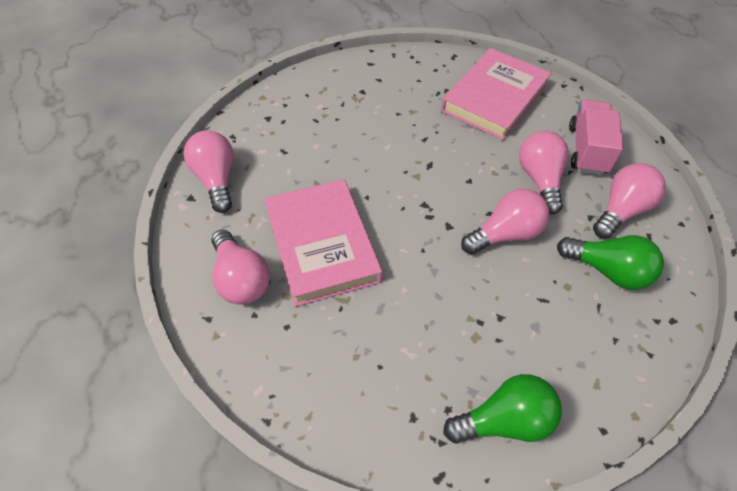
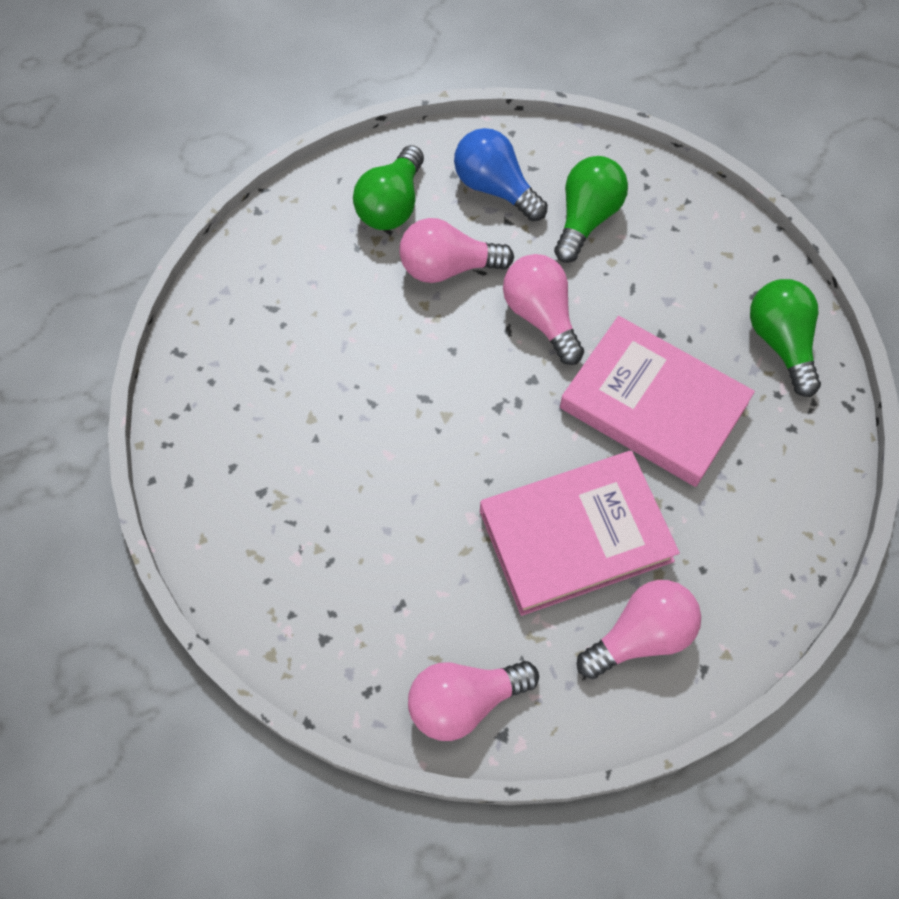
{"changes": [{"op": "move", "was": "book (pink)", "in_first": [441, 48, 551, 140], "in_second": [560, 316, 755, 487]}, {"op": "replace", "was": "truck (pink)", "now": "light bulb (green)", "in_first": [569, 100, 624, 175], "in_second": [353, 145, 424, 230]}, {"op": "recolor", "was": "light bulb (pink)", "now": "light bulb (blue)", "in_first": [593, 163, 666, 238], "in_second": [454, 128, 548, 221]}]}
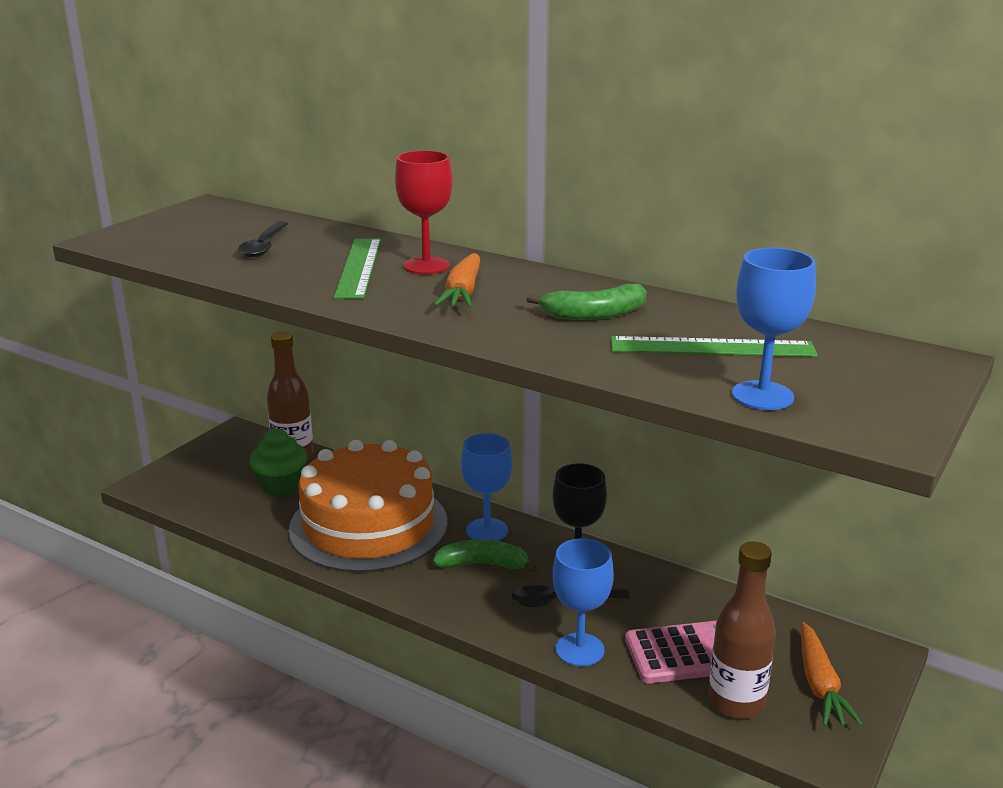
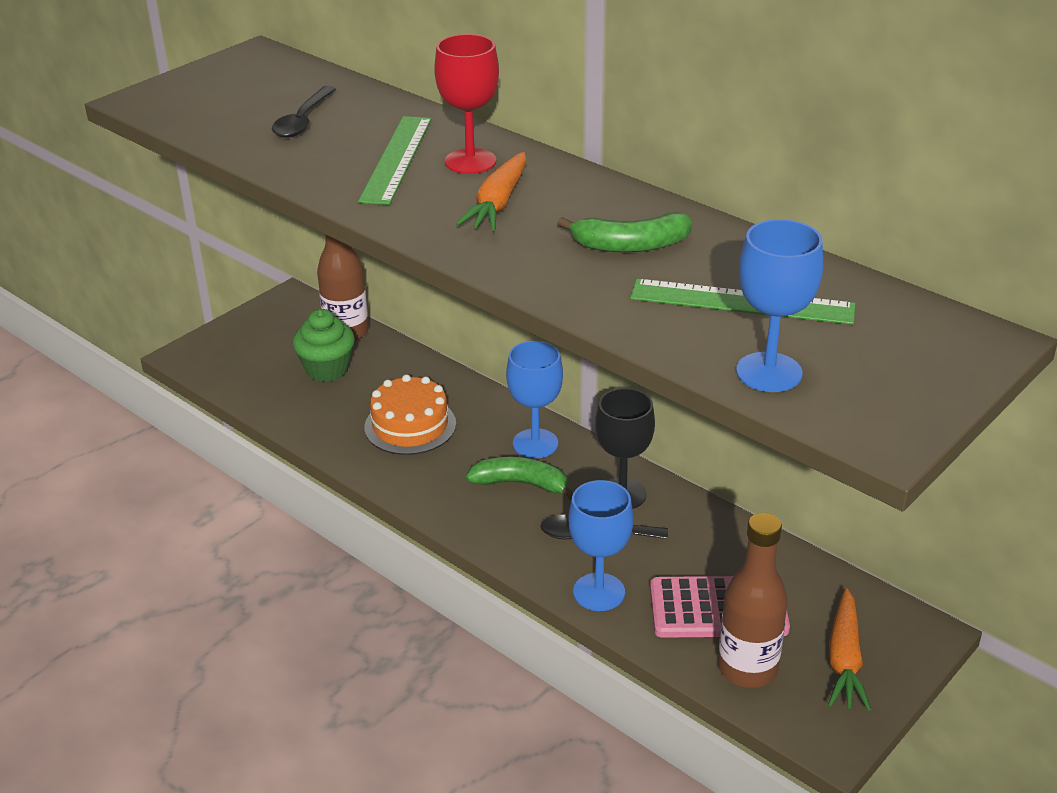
{"changes": [{"op": "resize", "was": "cake (orange)", "in_first": [288, 440, 448, 573], "in_second": [364, 374, 456, 455], "ratio": 0.54}]}
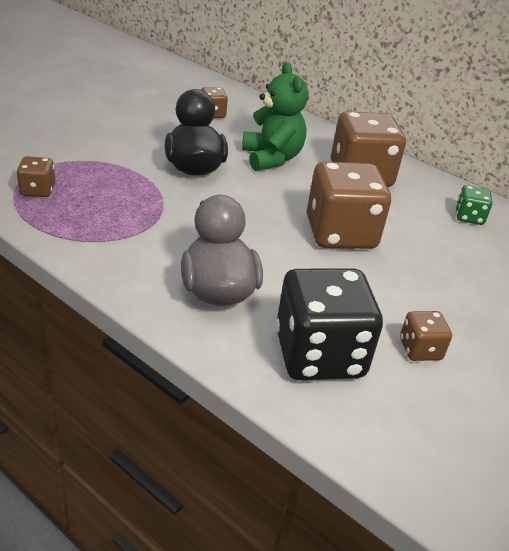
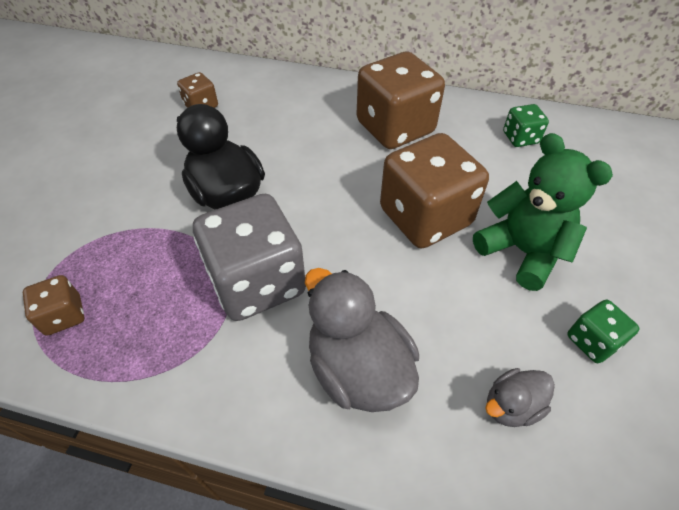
{"changes": [{"op": "insert", "now": "dice (grey)", "in_second": [193, 194, 306, 321]}, {"op": "move", "was": "teddy bear (green)", "in_first": [242, 62, 308, 171], "in_second": [473, 133, 613, 291]}, {"op": "replace", "was": "dice (black)", "now": "duck (grey)", "in_first": [276, 268, 383, 380], "in_second": [485, 368, 555, 427]}, {"op": "recolor", "was": "dice (brown)", "now": "dice (green)", "in_first": [400, 311, 452, 361], "in_second": [567, 300, 639, 363]}]}
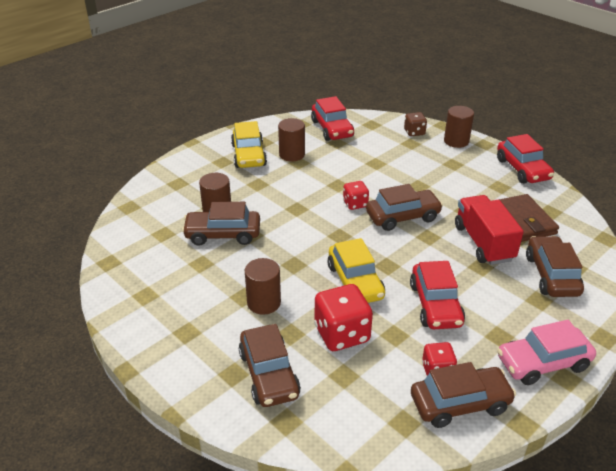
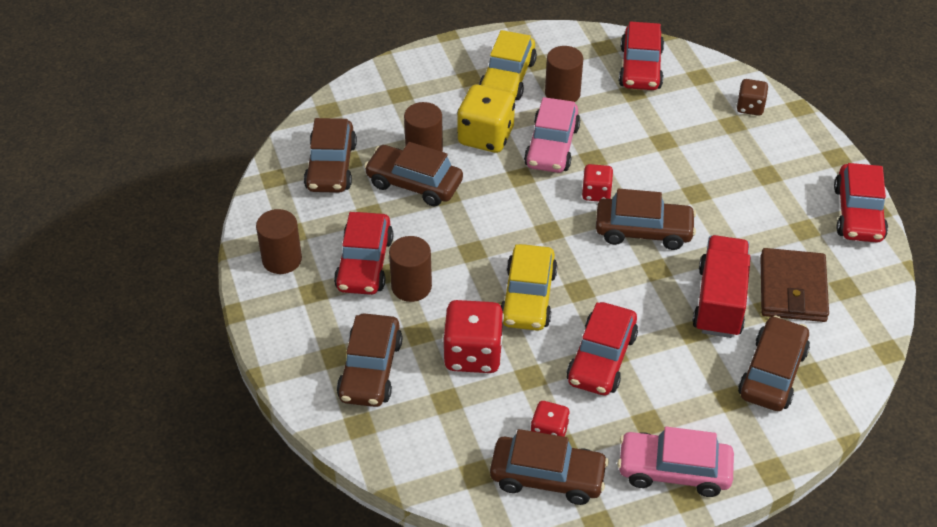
{"changes": [{"op": "insert", "now": "car (brown)", "in_second": [304, 118, 357, 193]}, {"op": "insert", "now": "car (red)", "in_second": [334, 212, 393, 295]}, {"op": "insert", "now": "dice (yellow)", "in_second": [457, 85, 515, 153]}, {"op": "insert", "now": "car (pink)", "in_second": [524, 97, 580, 173]}, {"op": "move", "was": "cylinder (brown)", "in_first": [444, 106, 474, 148], "in_second": [256, 209, 302, 274]}]}
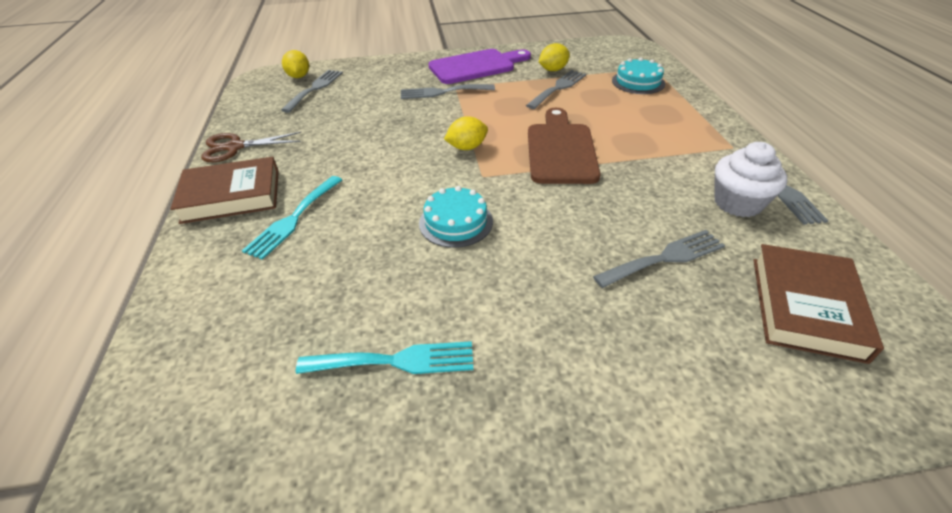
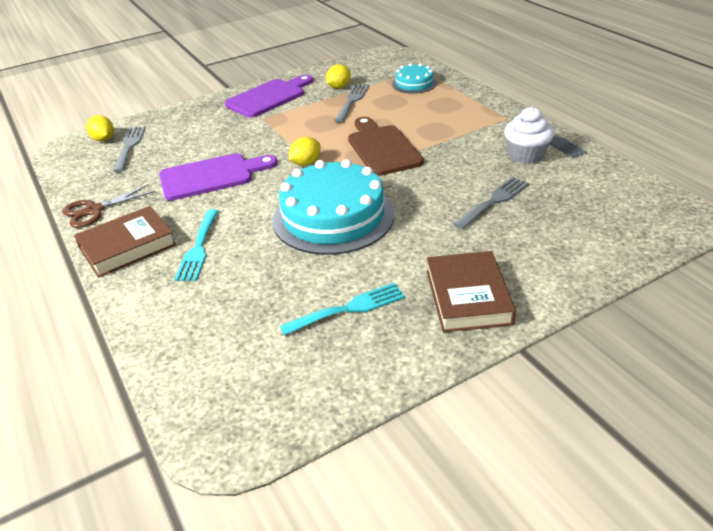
{"changes": [{"op": "delete", "was": "fork (grey)", "in_first": [401, 84, 495, 99]}, {"op": "insert", "now": "cutting board (purple)", "in_second": [159, 153, 277, 200]}, {"op": "move", "was": "book (brown)", "in_first": [754, 244, 884, 364], "in_second": [427, 251, 516, 332]}, {"op": "resize", "was": "cake (turquoise)", "in_first": [419, 186, 493, 248], "in_second": [273, 159, 394, 255], "ratio": 2.02}]}
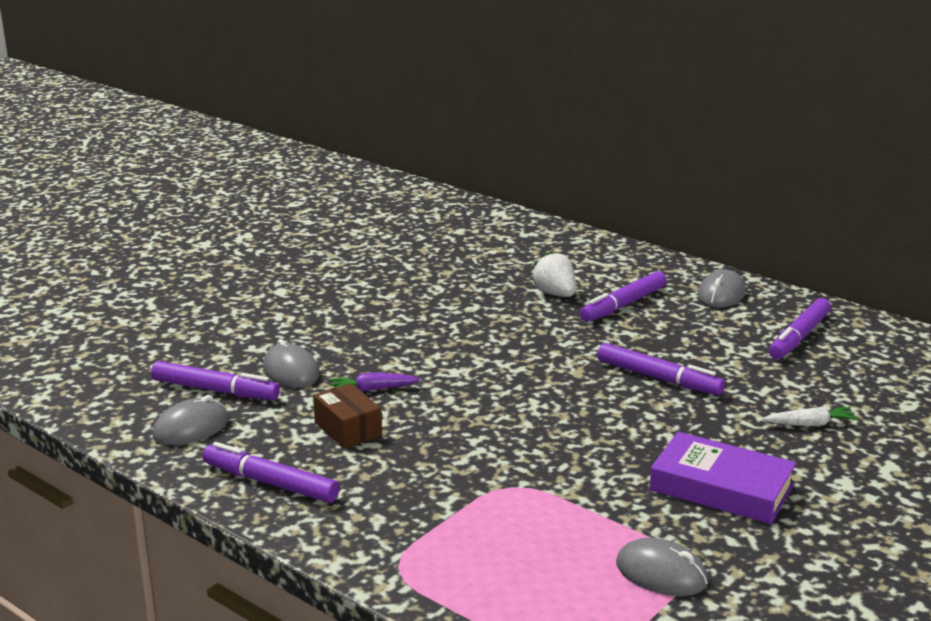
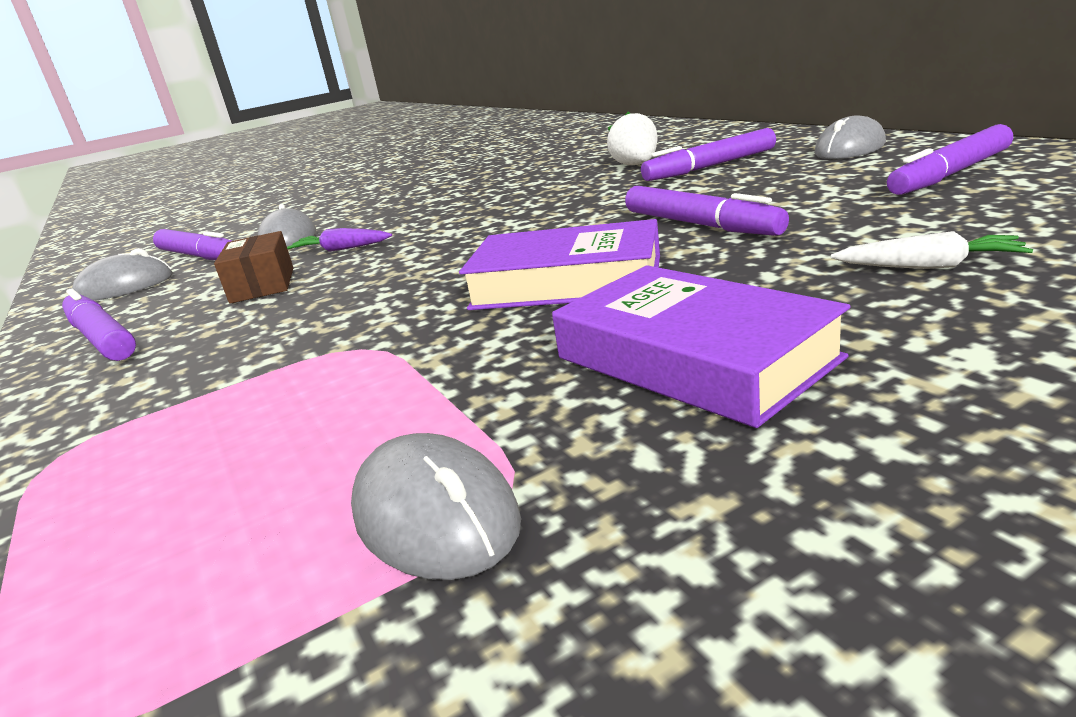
{"changes": [{"op": "insert", "now": "book (purple)", "in_second": [459, 219, 660, 310]}]}
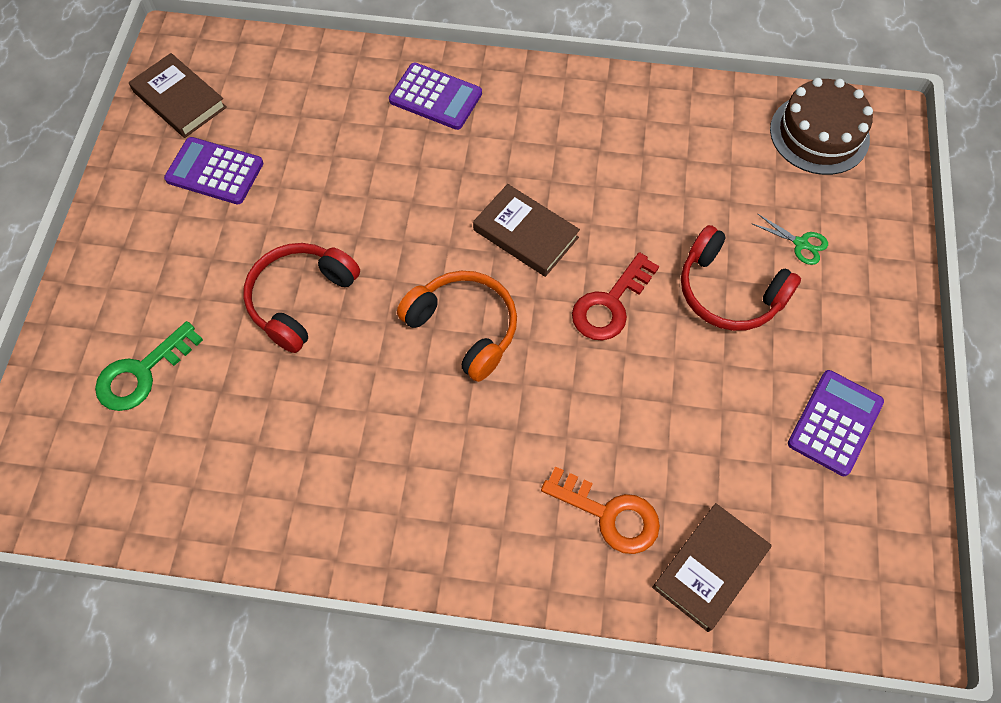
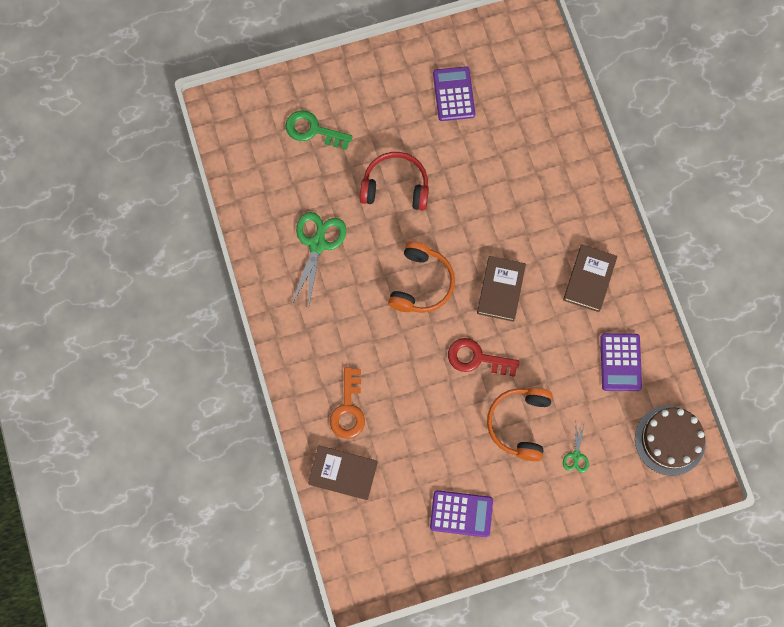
{"changes": [{"op": "insert", "now": "scissors (green)", "in_second": [291, 212, 347, 309]}, {"op": "move", "was": "book (brown)", "in_first": [129, 53, 227, 138], "in_second": [563, 245, 617, 312]}, {"op": "move", "was": "calculator (purple)", "in_first": [389, 63, 482, 130], "in_second": [600, 333, 642, 391]}, {"op": "recolor", "was": "headphones (red)", "now": "headphones (orange)", "in_first": [681, 225, 801, 331], "in_second": [487, 388, 553, 461]}]}
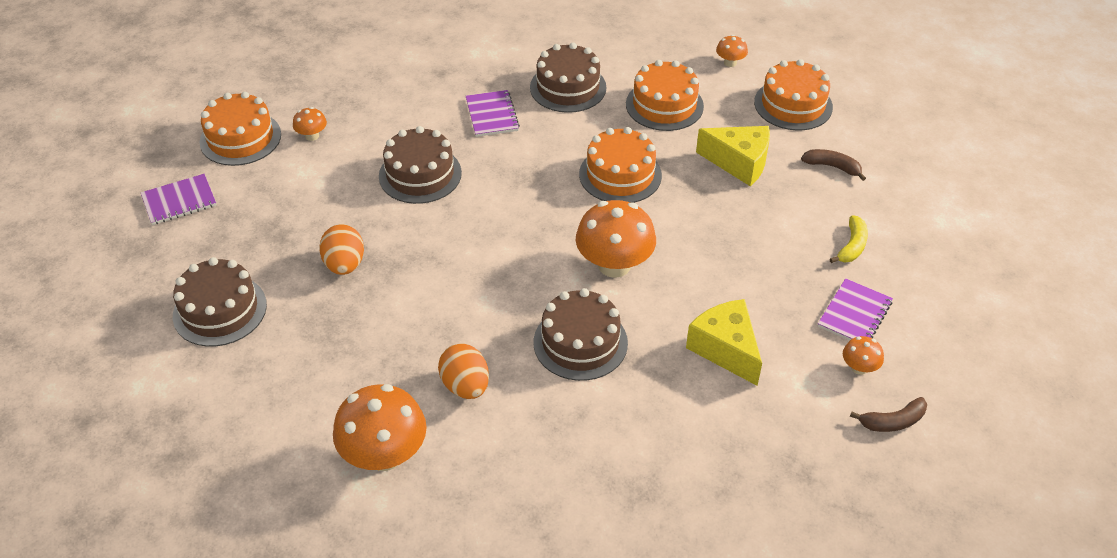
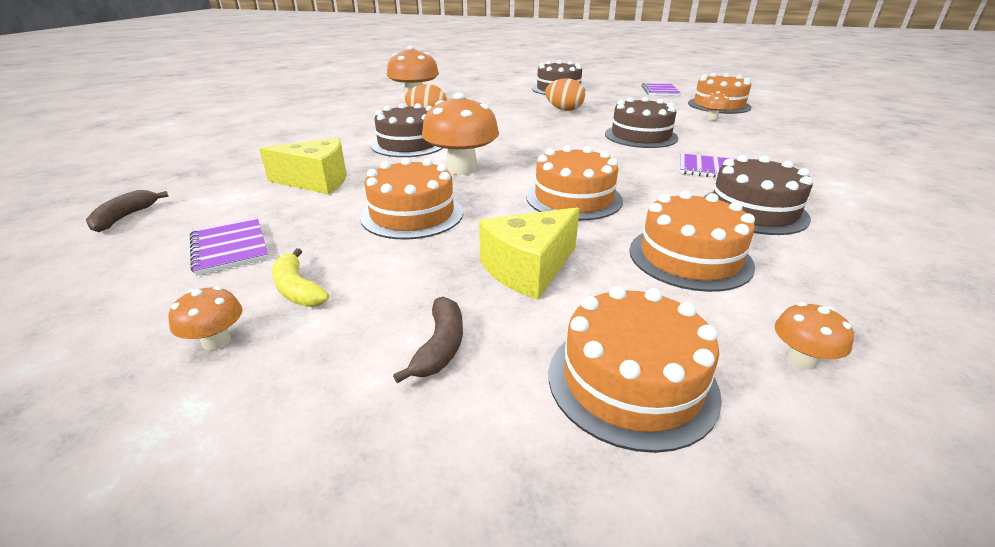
{"changes": [{"op": "insert", "now": "cake (orange)", "in_second": [360, 158, 463, 240]}, {"op": "move", "was": "mushroom (orange)", "in_first": [843, 336, 884, 375], "in_second": [168, 286, 243, 350]}, {"op": "rotate", "was": "banana (brown)", "in_first": [801, 149, 866, 181], "in_second": [393, 297, 463, 383], "clockwise": -45}]}
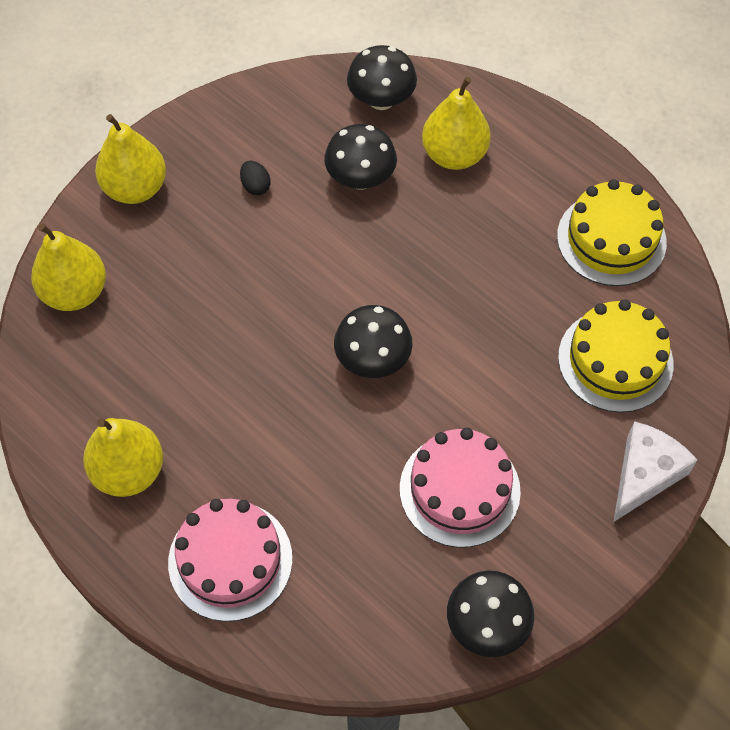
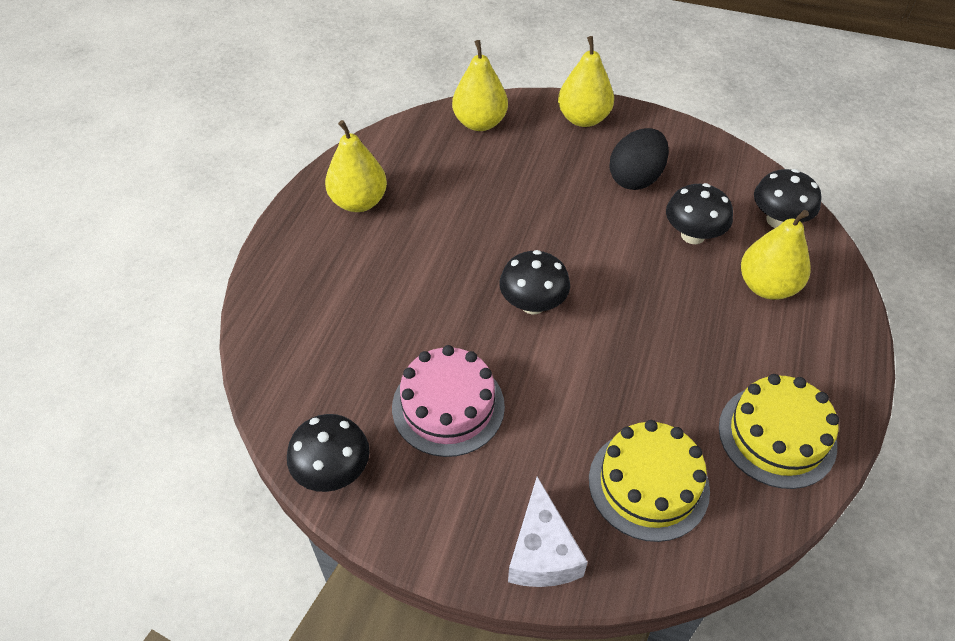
{"changes": [{"op": "delete", "was": "cake (pink)", "in_first": [168, 499, 292, 622]}, {"op": "rotate", "was": "cheese (white)", "in_first": [613, 421, 697, 522], "in_second": [508, 477, 588, 587], "clockwise": 75}, {"op": "resize", "was": "egg (black)", "in_first": [240, 161, 271, 195], "in_second": [609, 128, 669, 190], "ratio": 2.17}]}
